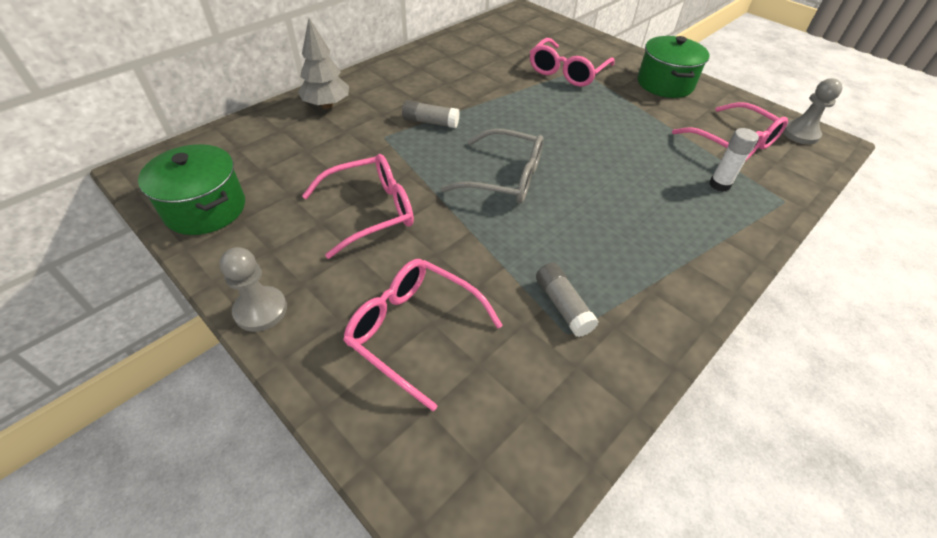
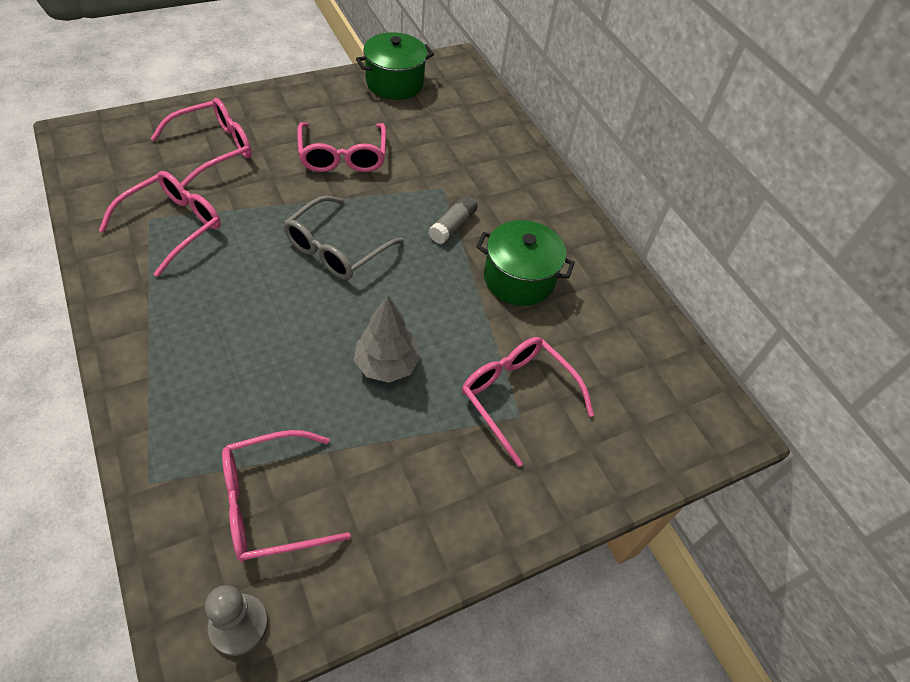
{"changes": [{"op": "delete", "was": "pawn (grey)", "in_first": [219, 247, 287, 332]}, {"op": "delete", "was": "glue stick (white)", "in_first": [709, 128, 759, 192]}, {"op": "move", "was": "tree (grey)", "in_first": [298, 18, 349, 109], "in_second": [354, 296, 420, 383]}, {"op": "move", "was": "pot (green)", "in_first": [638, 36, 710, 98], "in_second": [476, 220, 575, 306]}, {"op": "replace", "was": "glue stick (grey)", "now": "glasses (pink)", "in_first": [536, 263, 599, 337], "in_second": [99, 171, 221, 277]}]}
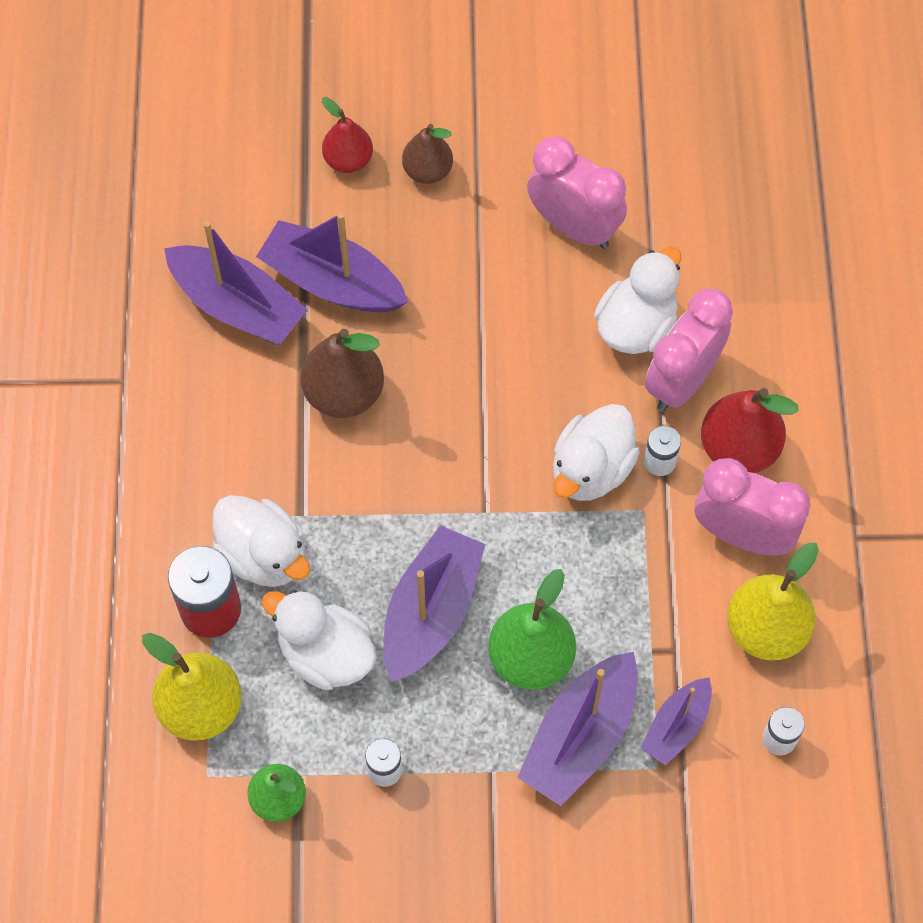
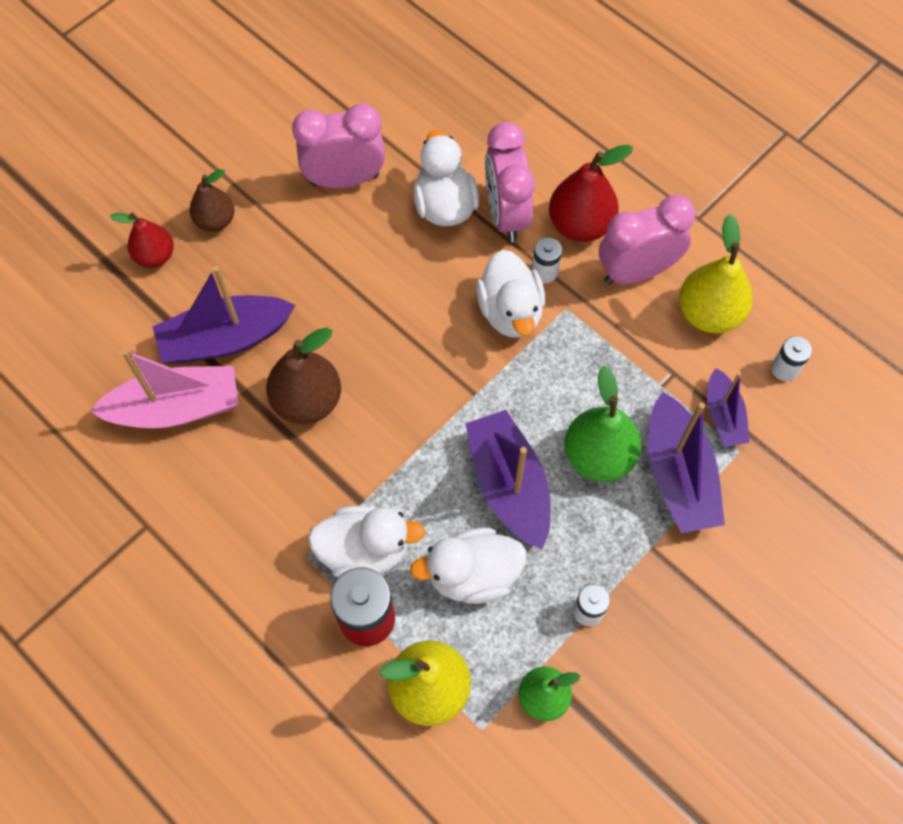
{"changes": [{"op": "recolor", "was": "boat (purple)", "now": "boat (pink)", "in_first": [164, 221, 308, 345], "in_second": [90, 349, 238, 428]}]}
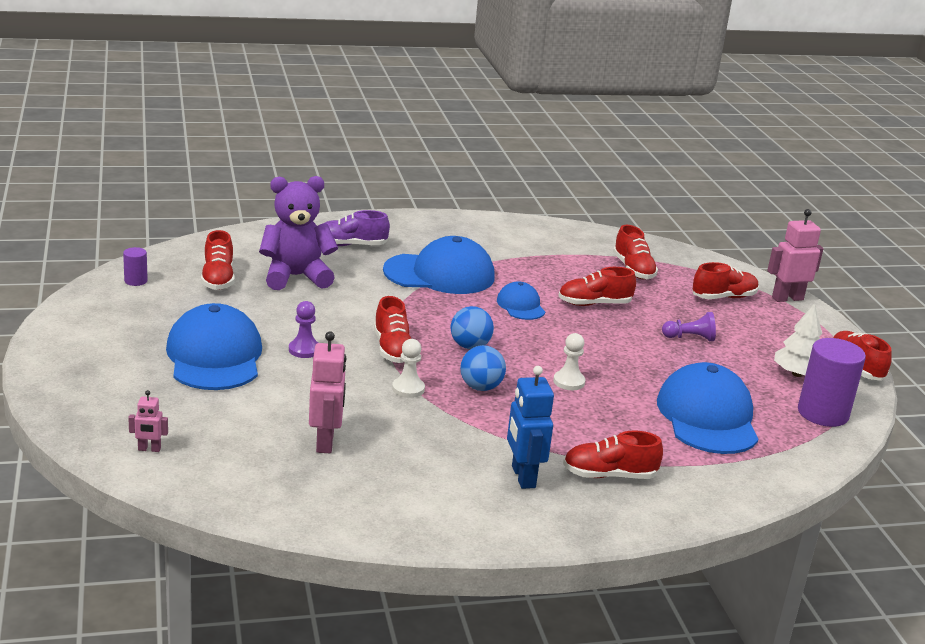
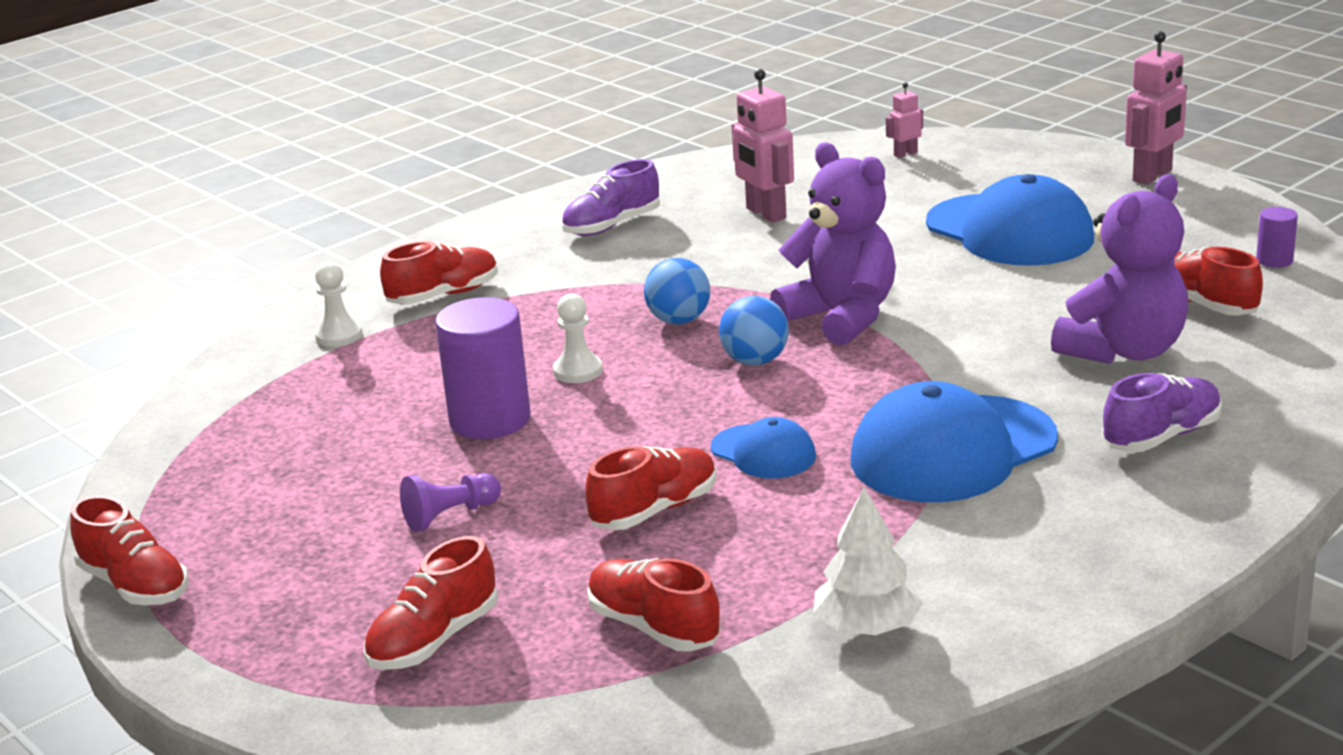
{"changes": [{"op": "delete", "was": "pawn (purple)", "in_first": [289, 301, 318, 358]}, {"op": "delete", "was": "robot (blue)", "in_first": [507, 366, 554, 489]}, {"op": "delete", "was": "cap (blue)", "in_first": [657, 362, 758, 454]}, {"op": "insert", "now": "shoe (purple)", "in_second": [561, 159, 660, 236]}, {"op": "move", "was": "pawn (white)", "in_first": [392, 339, 425, 398], "in_second": [315, 262, 363, 347]}, {"op": "move", "was": "robot (pink)", "in_first": [767, 209, 824, 302], "in_second": [1125, 31, 1187, 185]}, {"op": "move", "was": "tree (white)", "in_first": [774, 303, 822, 377], "in_second": [813, 487, 923, 635]}, {"op": "move", "was": "cylinder (purple)", "in_first": [798, 338, 866, 427], "in_second": [435, 297, 531, 439]}, {"op": "replace", "was": "shoe (red)", "now": "teddy bear (purple)", "in_first": [374, 296, 412, 363], "in_second": [770, 142, 896, 346]}]}
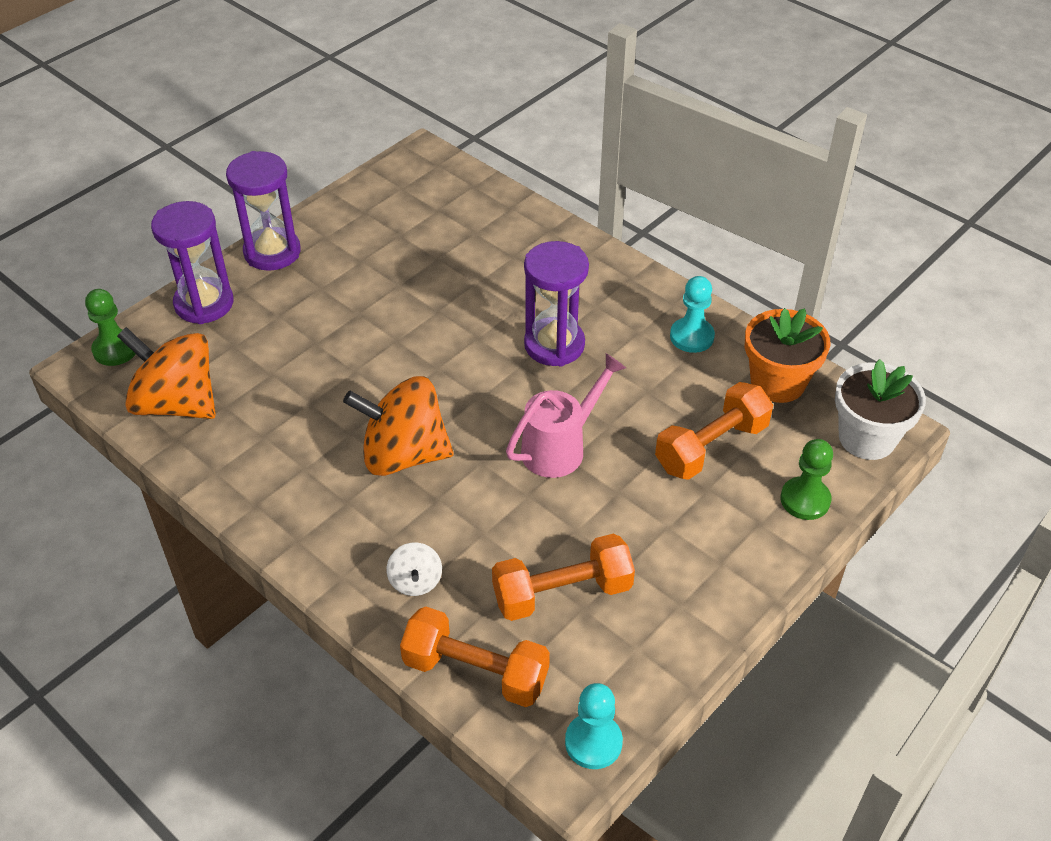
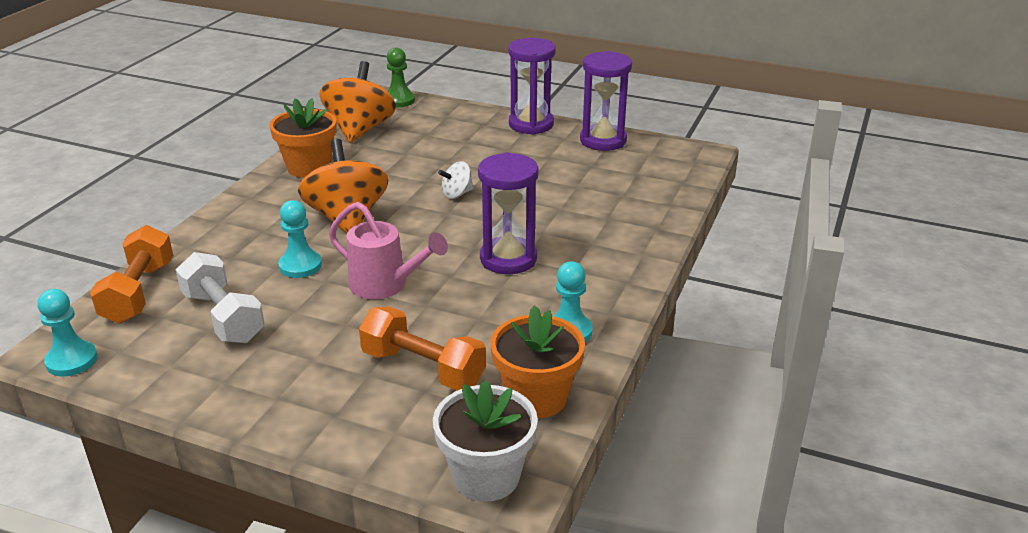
{"changes": [{"op": "delete", "was": "pawn (green)", "in_first": [780, 439, 833, 520]}, {"op": "insert", "now": "flower pot (orange)", "in_second": [269, 98, 337, 178]}, {"op": "insert", "now": "pawn (turquoise)", "in_second": [278, 200, 322, 278]}, {"op": "move", "was": "hourglass (purple)", "in_first": [151, 201, 234, 324], "in_second": [580, 51, 632, 151]}, {"op": "move", "was": "spinning top (white)", "in_first": [387, 543, 442, 596], "in_second": [438, 161, 474, 199]}, {"op": "recolor", "was": "dumbbell (orange)", "now": "dumbbell (white)", "in_first": [492, 534, 635, 621], "in_second": [176, 252, 265, 343]}]}
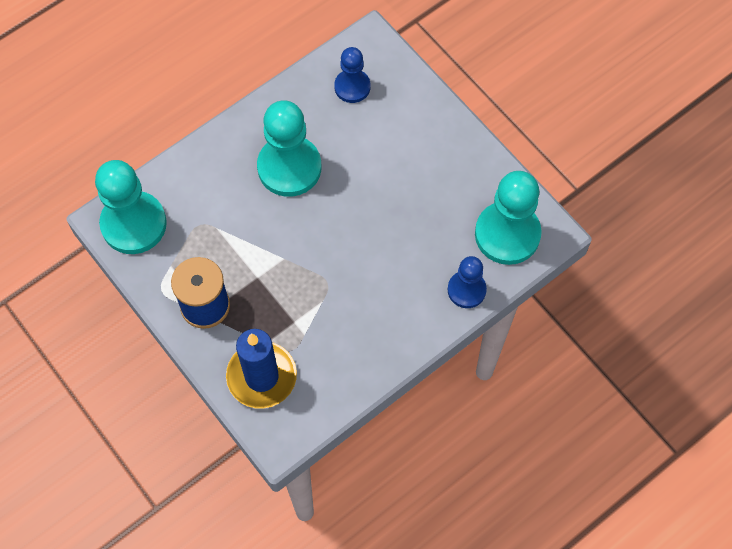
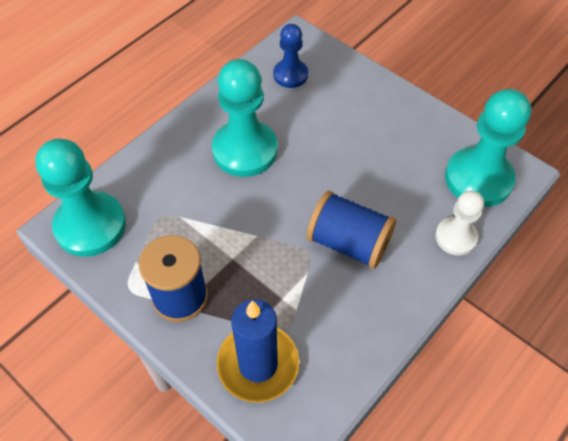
{"changes": [{"op": "insert", "now": "spool (blue)", "in_second": [307, 191, 396, 269]}, {"op": "recolor", "was": "pawn (blue)", "now": "pawn (white)", "in_first": [448, 256, 487, 308], "in_second": [435, 190, 484, 255]}]}
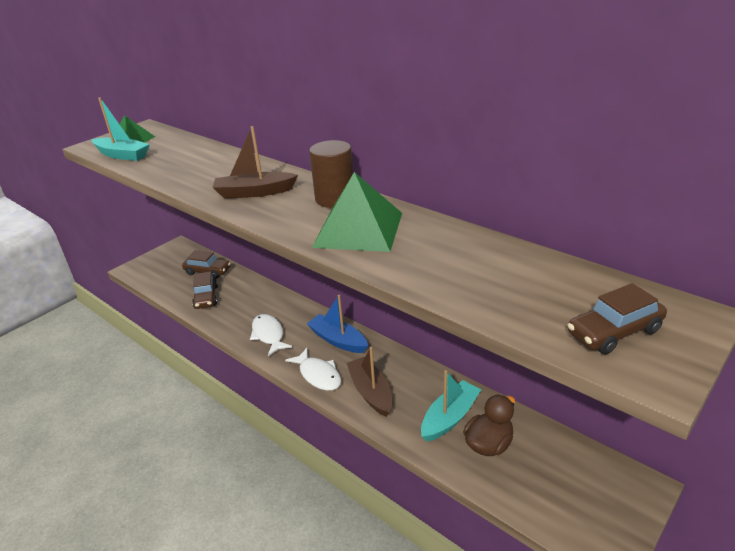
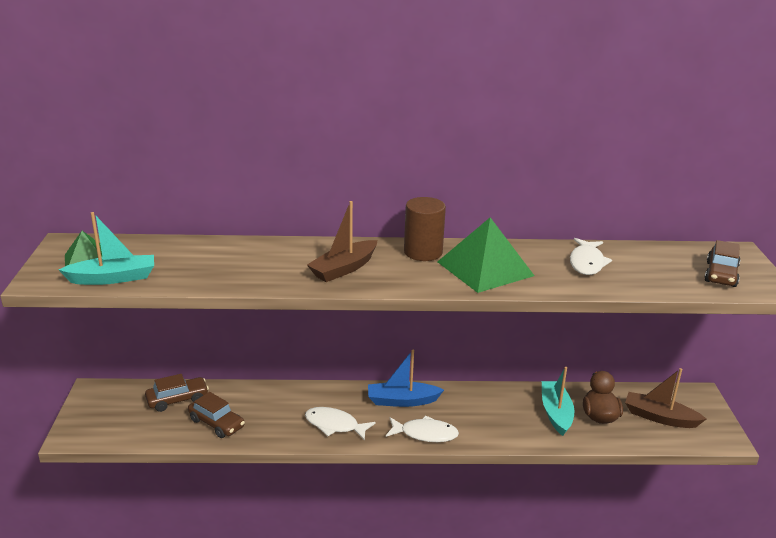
{"changes": [{"op": "insert", "now": "fish (white)", "in_second": [570, 238, 612, 275]}, {"op": "move", "was": "boat (brown)", "in_first": [347, 347, 392, 417], "in_second": [625, 368, 706, 428]}]}
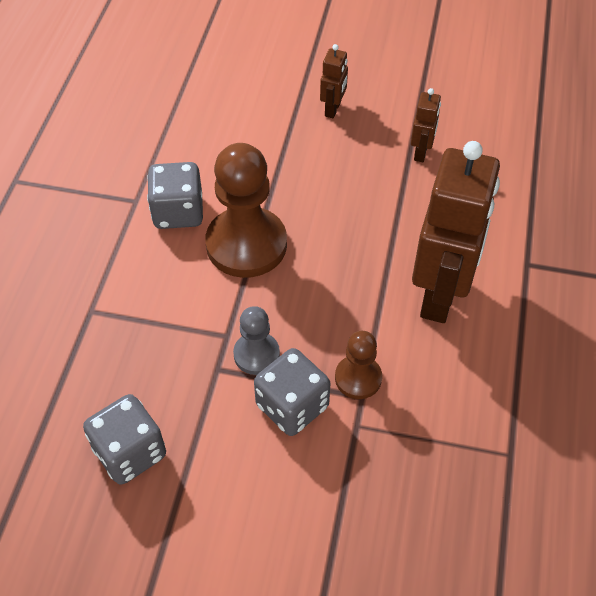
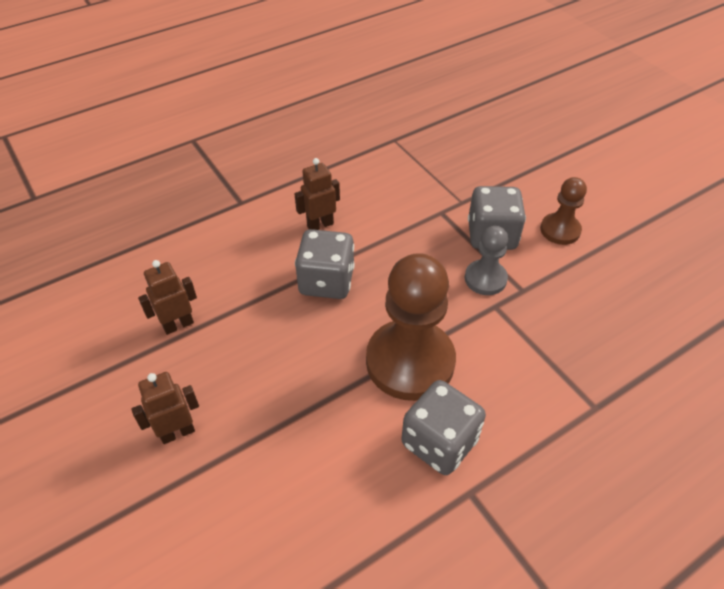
{"changes": [{"op": "move", "was": "dice (grey)", "in_first": [83, 394, 166, 485], "in_second": [295, 229, 355, 299]}, {"op": "move", "was": "pawn (brown)", "in_first": [335, 331, 382, 399], "in_second": [540, 177, 587, 245]}, {"op": "resize", "was": "robot (brown)", "in_first": [412, 141, 500, 323], "in_second": [295, 158, 340, 230], "ratio": 0.44}]}
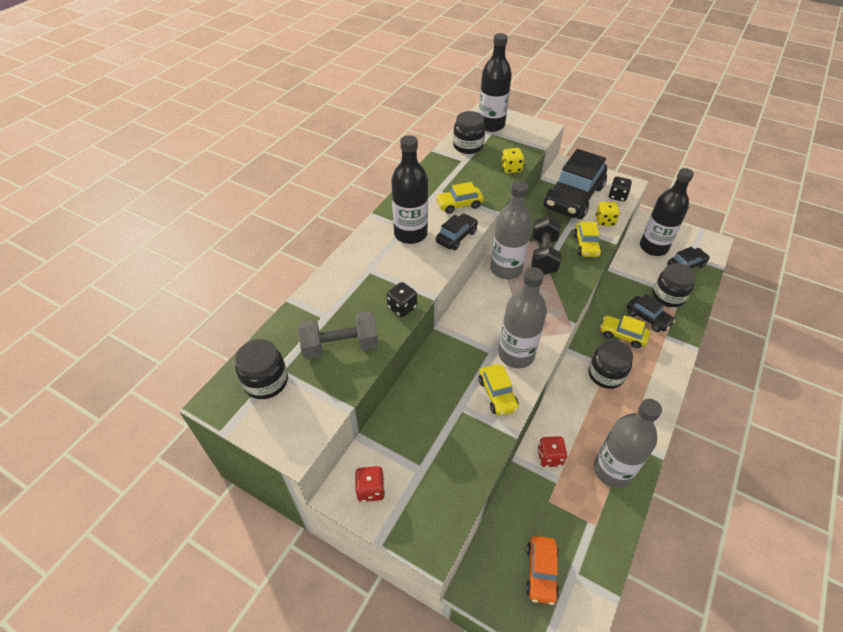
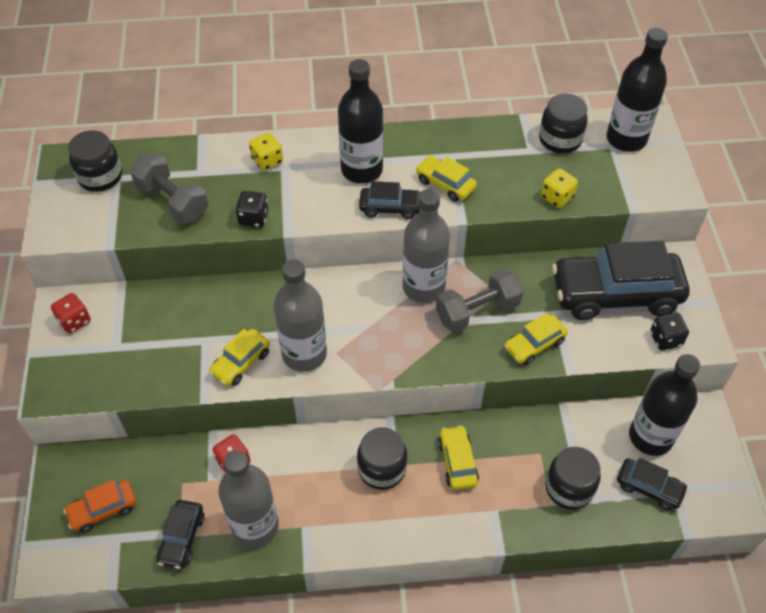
{"changes": [{"op": "move", "was": "dice (yellow)", "in_first": [596, 202, 620, 226], "in_second": [249, 132, 283, 171]}, {"op": "move", "was": "car (black)", "in_first": [627, 294, 676, 332], "in_second": [157, 500, 205, 569]}, {"op": "recolor", "was": "dumbbell (black)", "now": "dumbbell (grey)", "in_first": [531, 216, 561, 275], "in_second": [436, 267, 523, 333]}]}
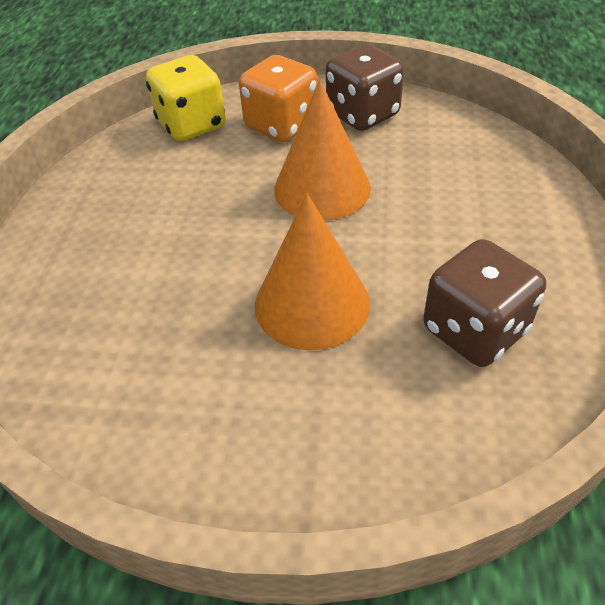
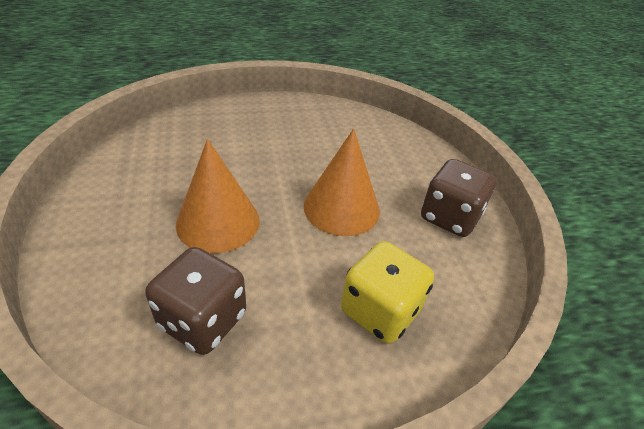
{"changes": [{"op": "delete", "was": "dice (orange)", "in_first": [239, 55, 318, 142]}, {"op": "move", "was": "dice (yellow)", "in_first": [146, 55, 226, 141], "in_second": [341, 241, 434, 344]}]}
